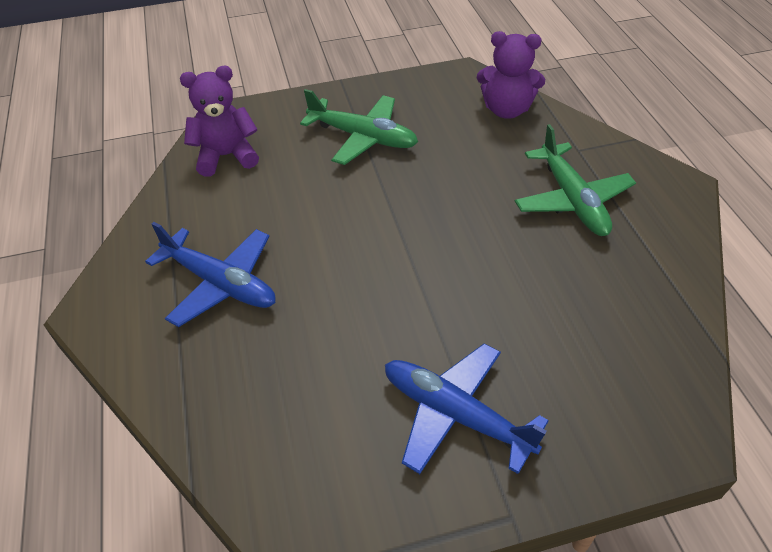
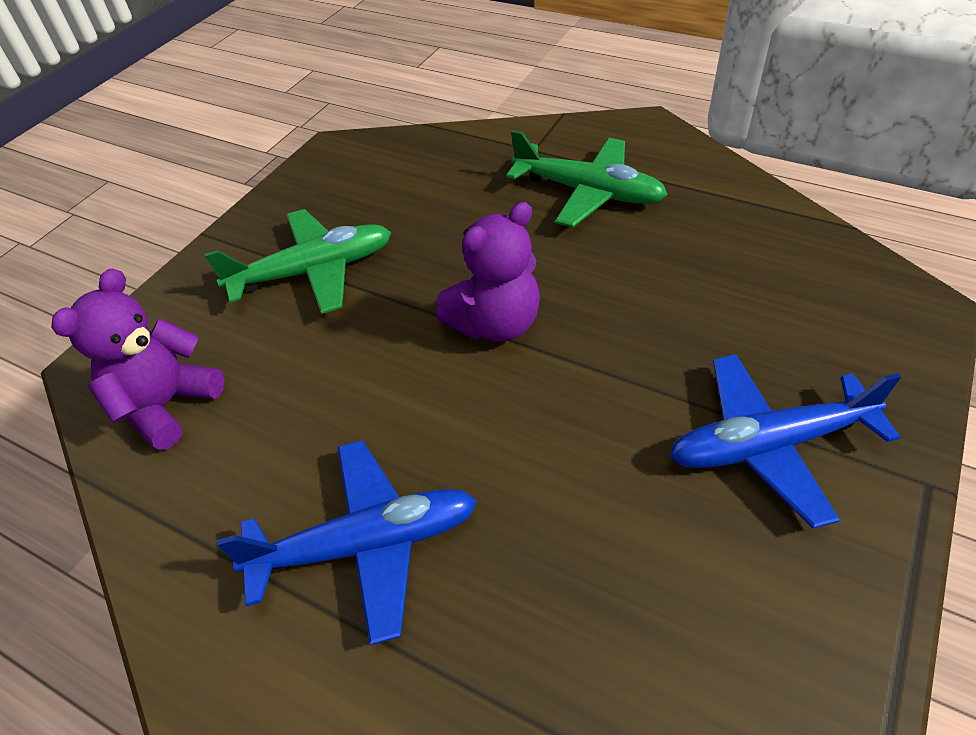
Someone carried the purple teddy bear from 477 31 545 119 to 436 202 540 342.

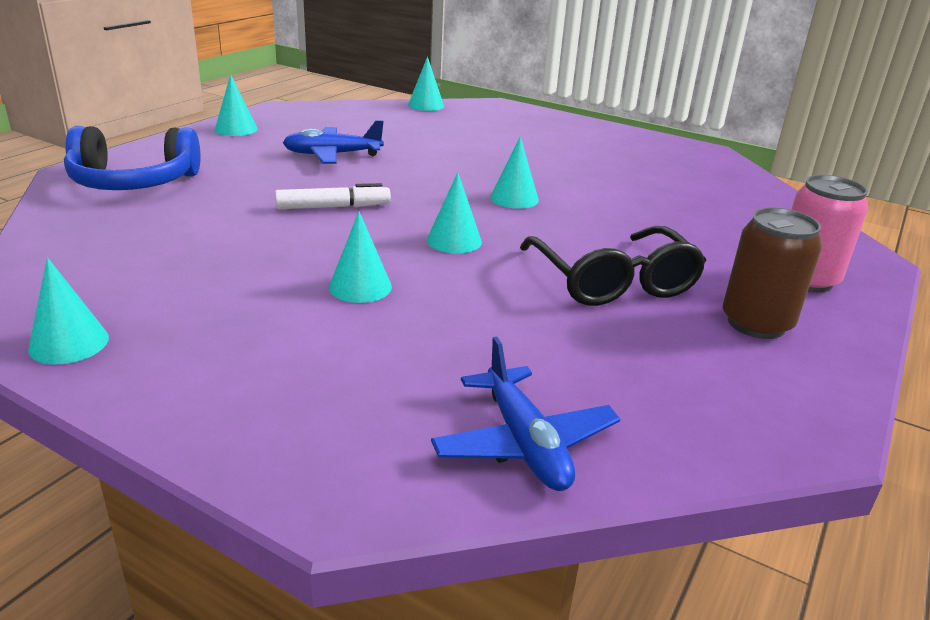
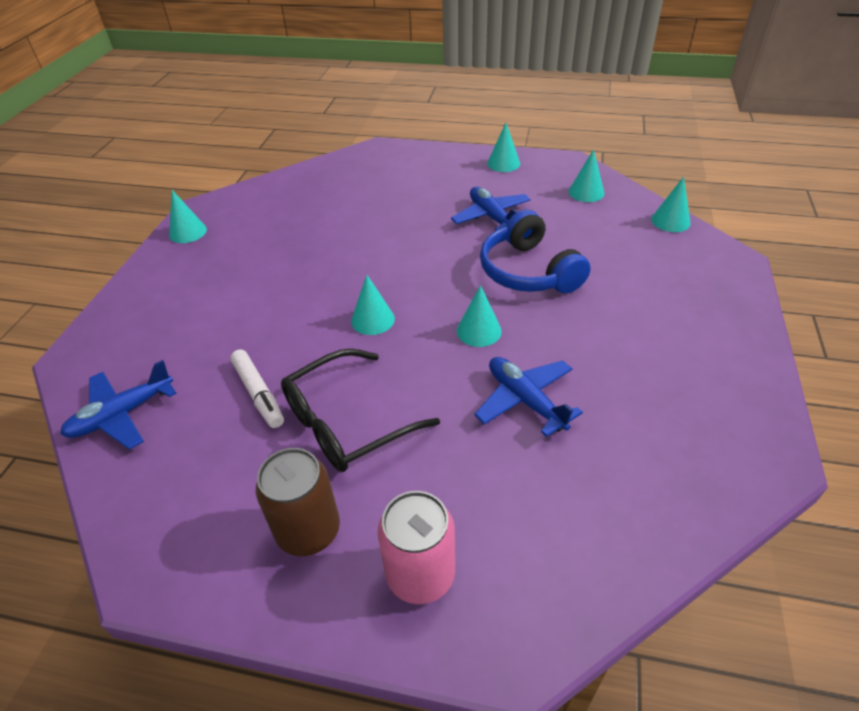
Someone carried the blue headphones from 64 126 200 190 to 480 210 591 293.
Someone carried the white marker from 275 183 391 209 to 230 349 284 428.
Someone carried the turquoise cone from 329 211 392 303 to 569 149 604 202.
Someone put down the blue plane at 474 357 583 437.

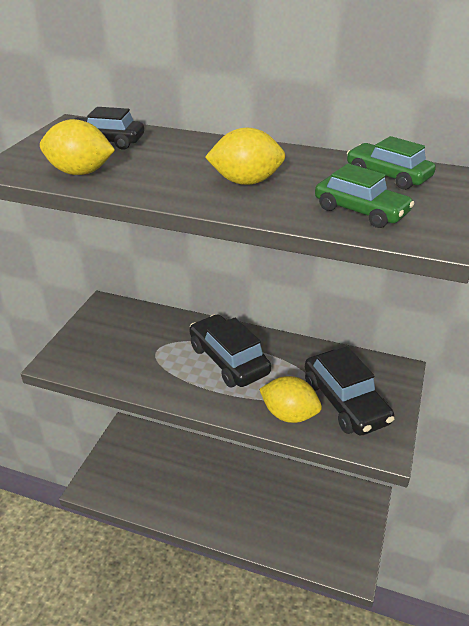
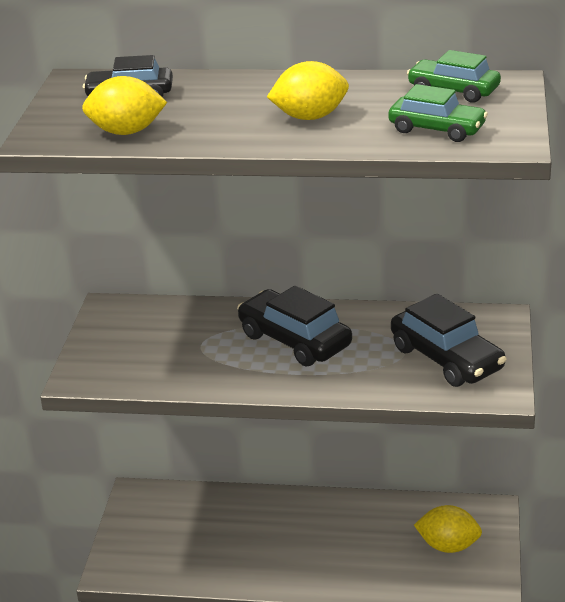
Someone carried the yellow lemon from 259 376 322 423 to 414 505 482 553.

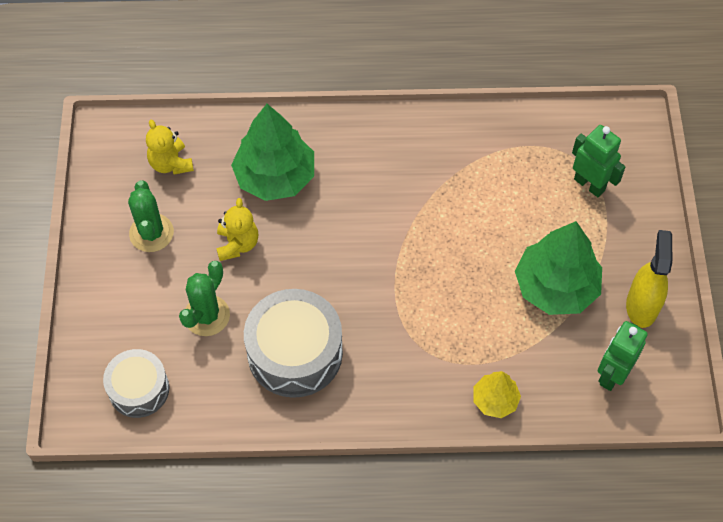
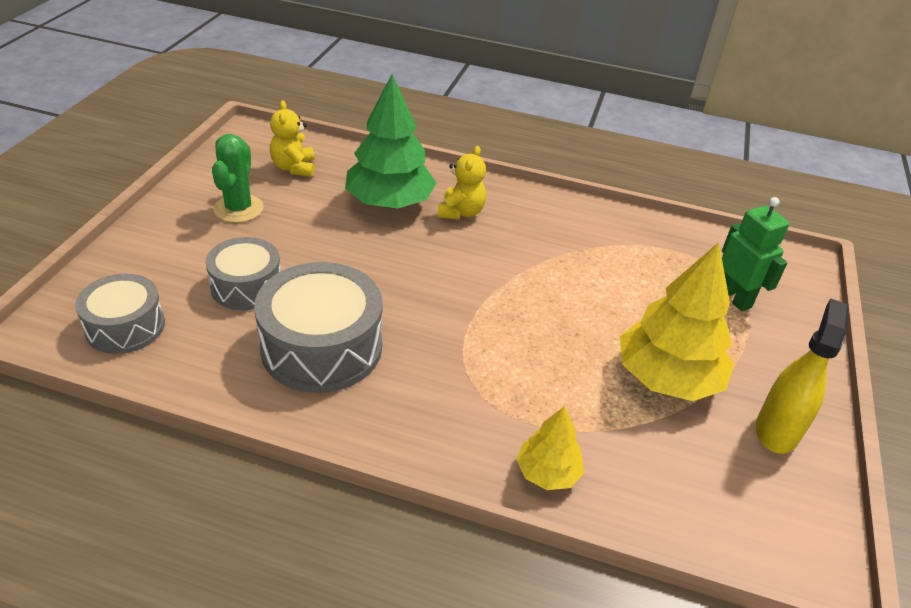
Someone carried the yellow teddy bear from 216 198 259 261 to 437 146 486 220.
Someone repainted the green tree at 515 221 602 315, which became the yellow tree at 620 242 734 401.
Someone swapped the green cactus at 179 261 230 336 for the grey drum at 205 237 280 310.
Someone took away the green robot at 598 321 648 391.

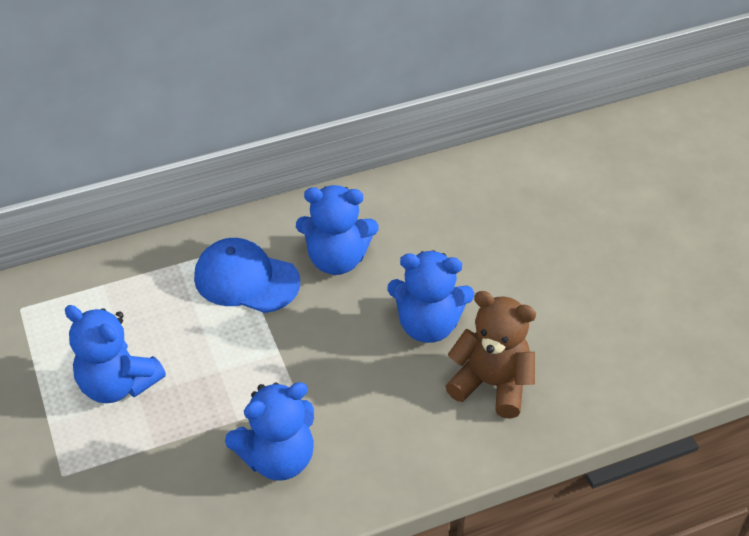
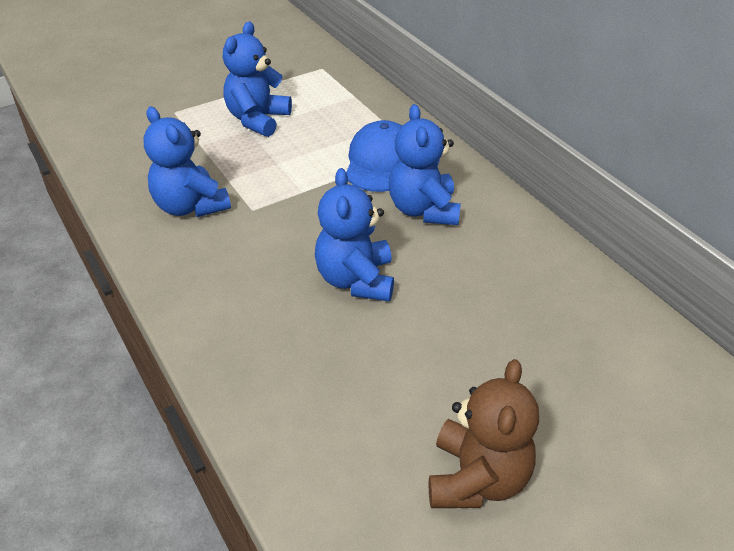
Someone carried the brown teddy bear from 445 291 536 419 to 428 359 539 508.

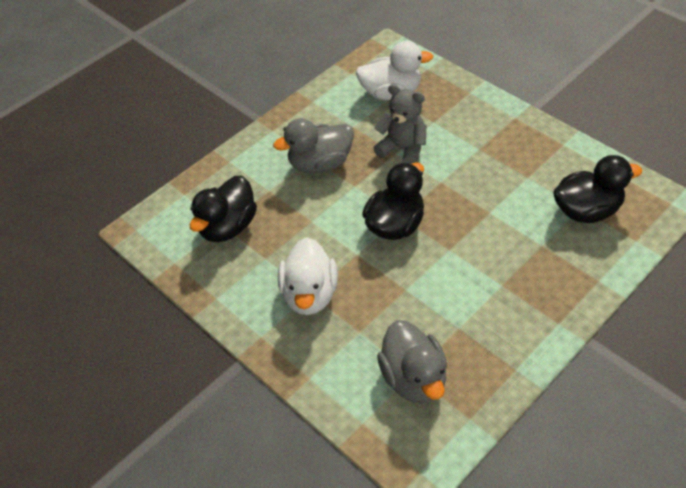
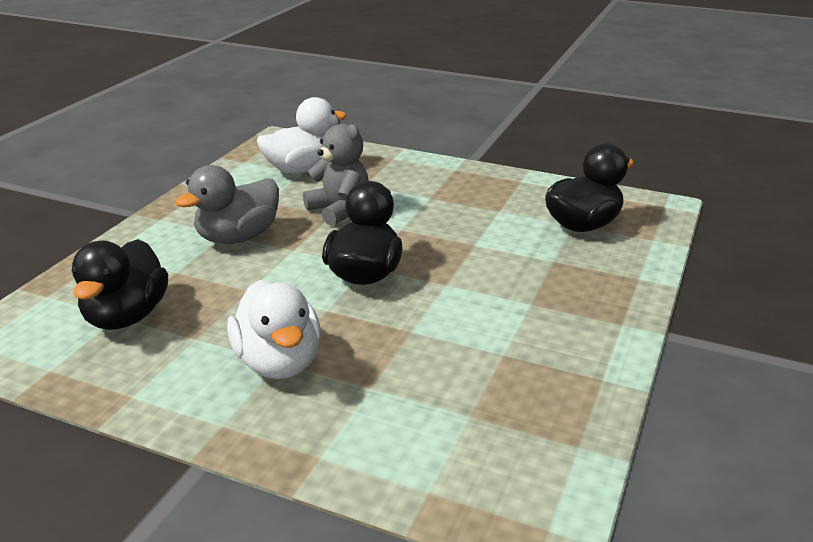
Someone rotated the grey teddy bear at 373 84 426 164 by 45 degrees clockwise.
Someone took away the grey duck at 377 320 447 404.

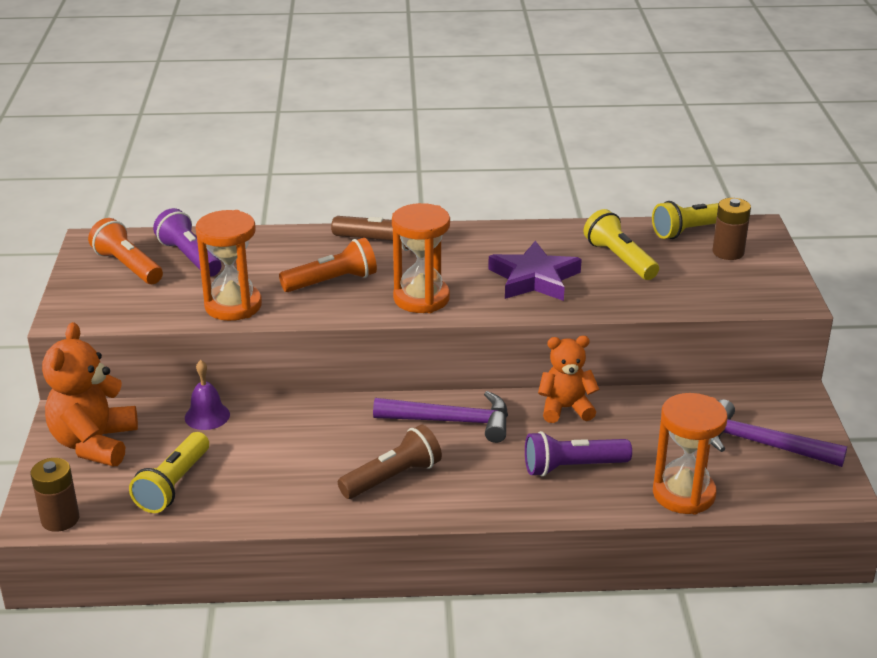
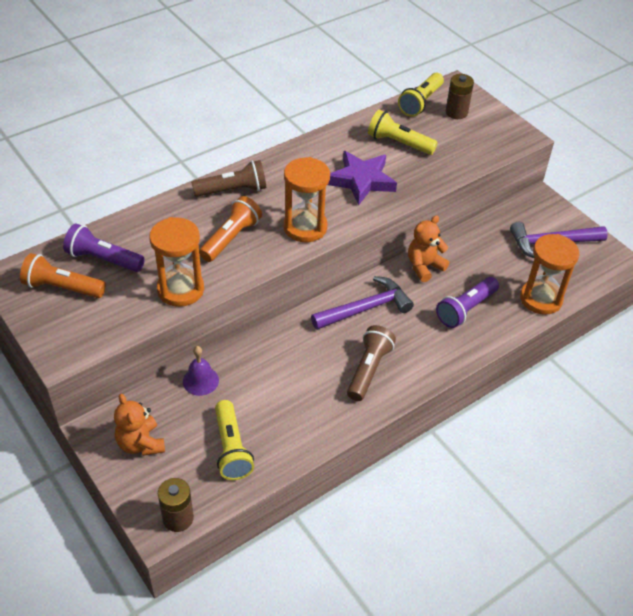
Someone scaled the orange teddy bear at 42 322 138 466 by 0.66.

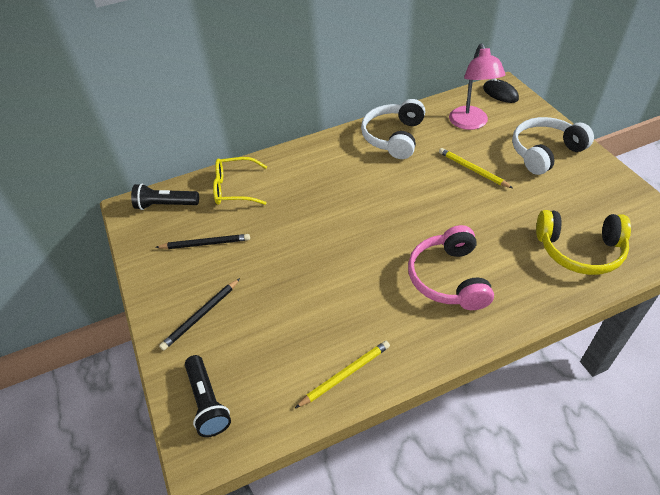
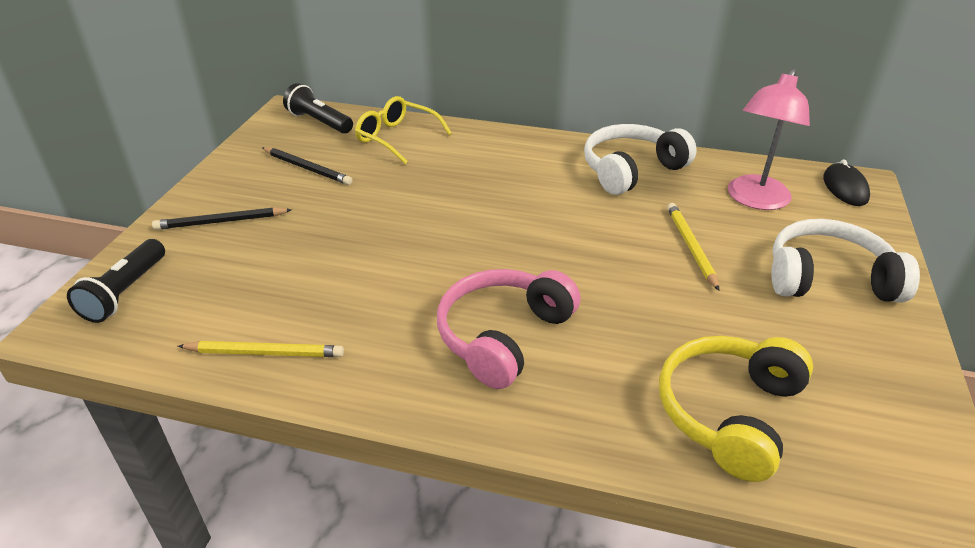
Someone rotated the yellow headphones at 536 210 631 275 by 75 degrees clockwise.

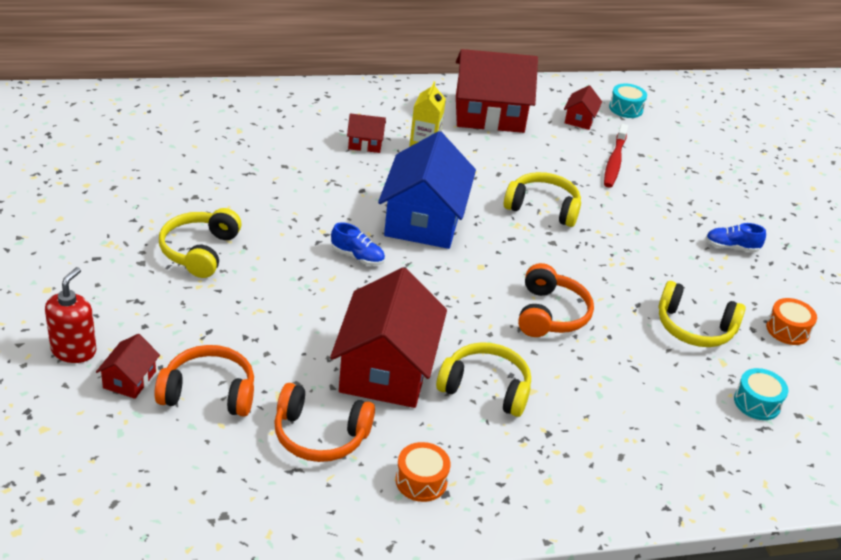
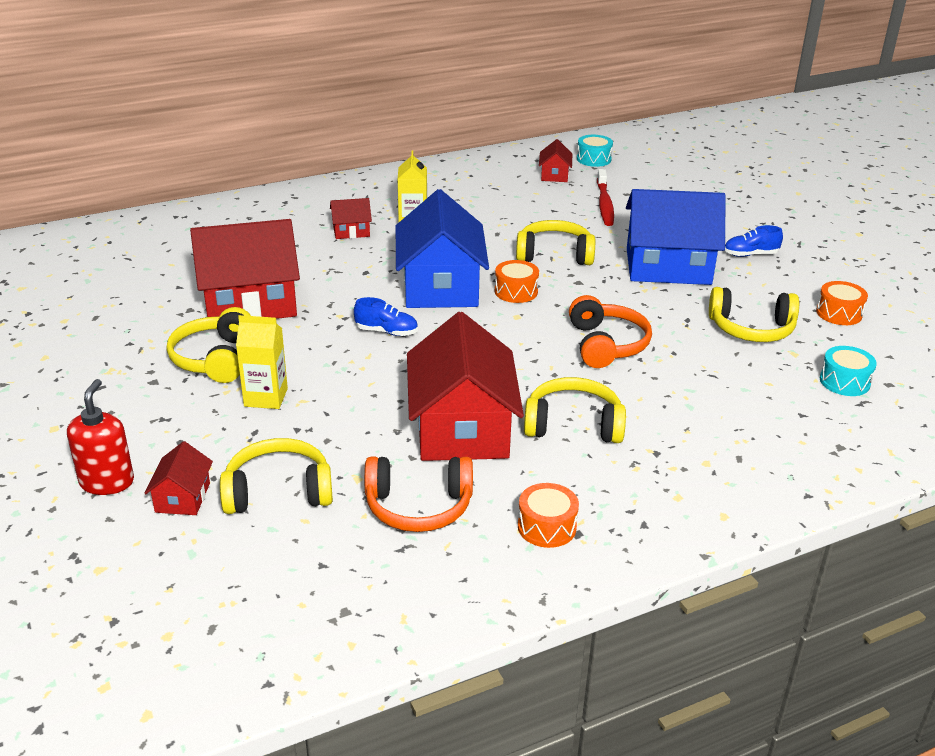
Someone carried the red house from 456 49 538 133 to 190 219 300 319.
Someone repainted the orange headphones at 155 345 254 417, which became the yellow headphones at 220 438 333 514.
Someone put down the blue house at 626 189 726 285.
Someone put down the orange drum at 495 260 539 303.
Someone put down the yellow carton at 236 315 288 409.

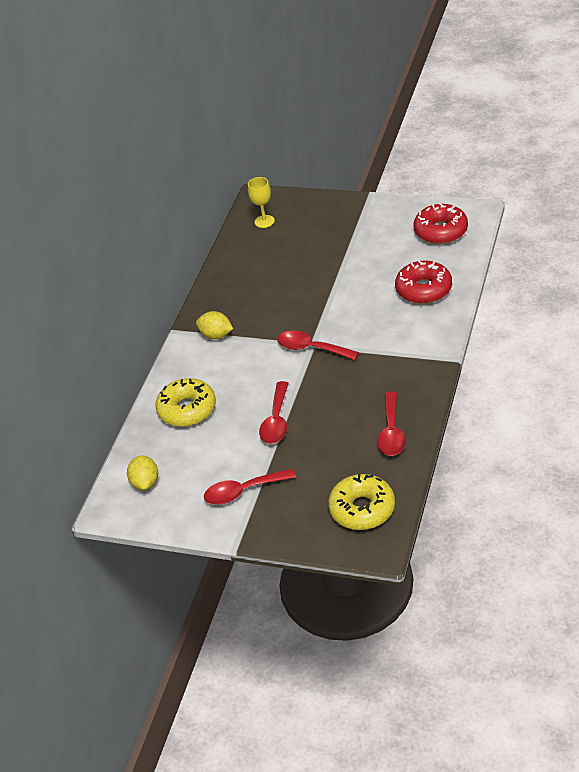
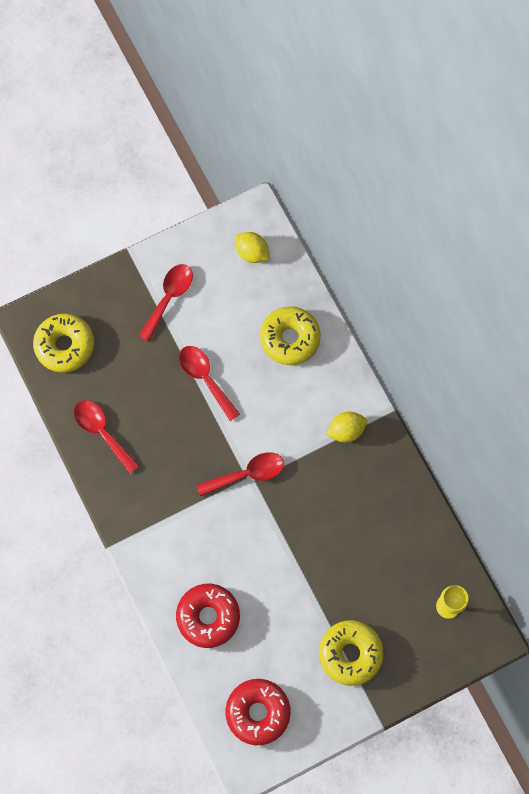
Someone put down the yellow donut at 319 620 384 686.

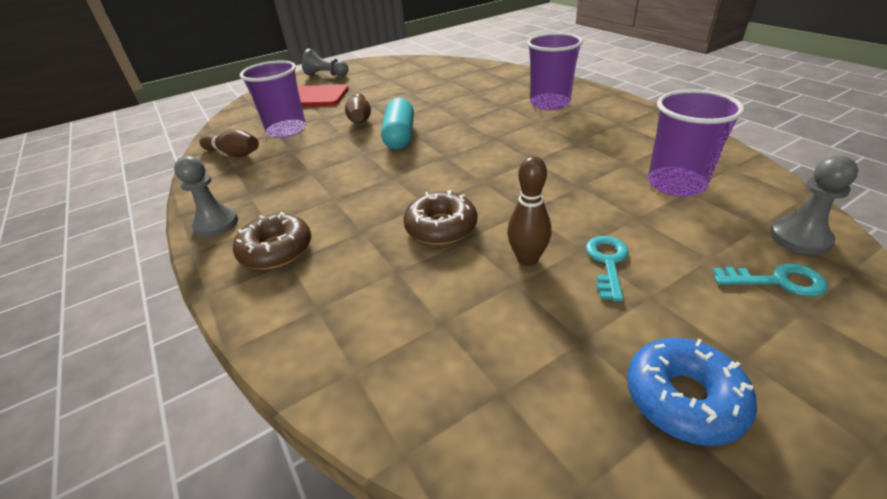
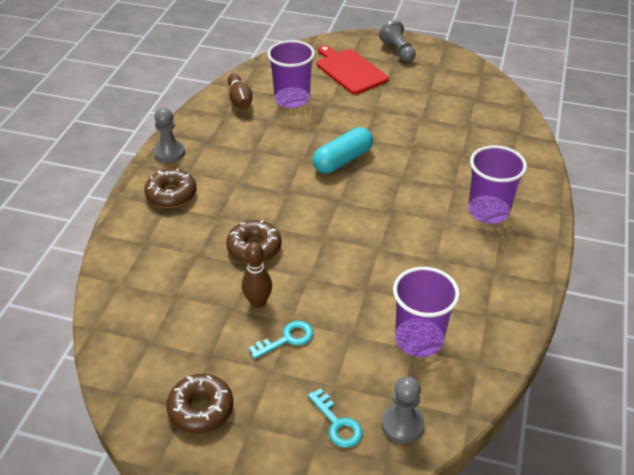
Someone took away the brown bowling pin at 345 93 371 124.
Someone repainted the blue donut at 627 338 757 446, which became the brown donut at 166 374 233 433.

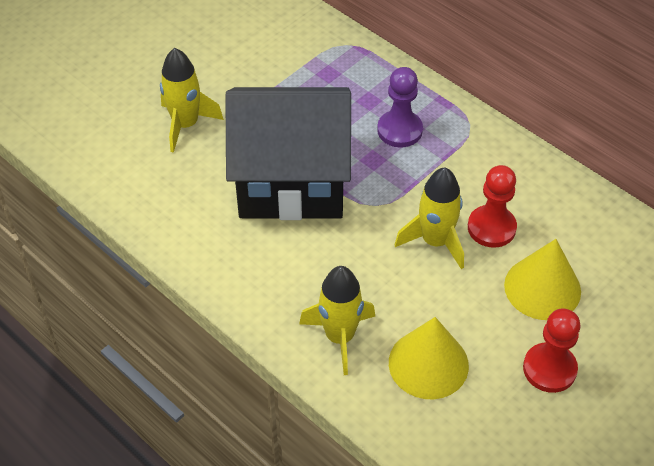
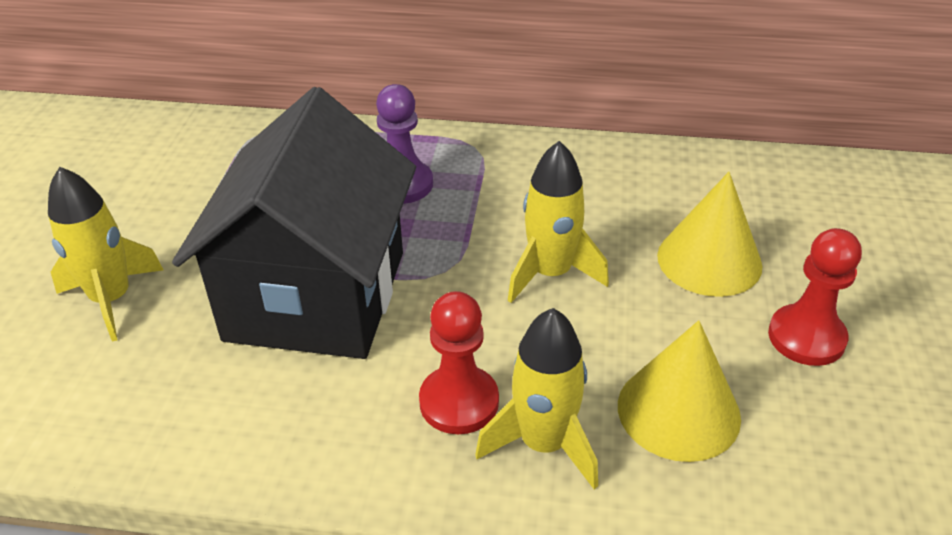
Someone rotated the black house at 225 87 351 220 by 45 degrees counterclockwise.
Someone carried the red pawn from 468 165 517 248 to 419 291 499 434.

